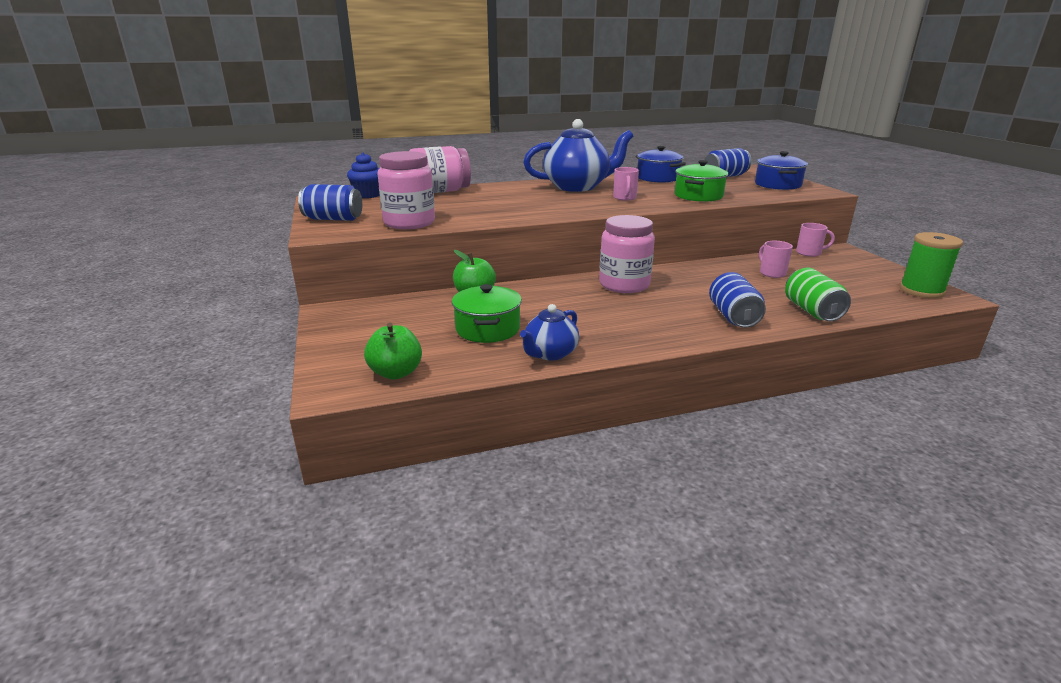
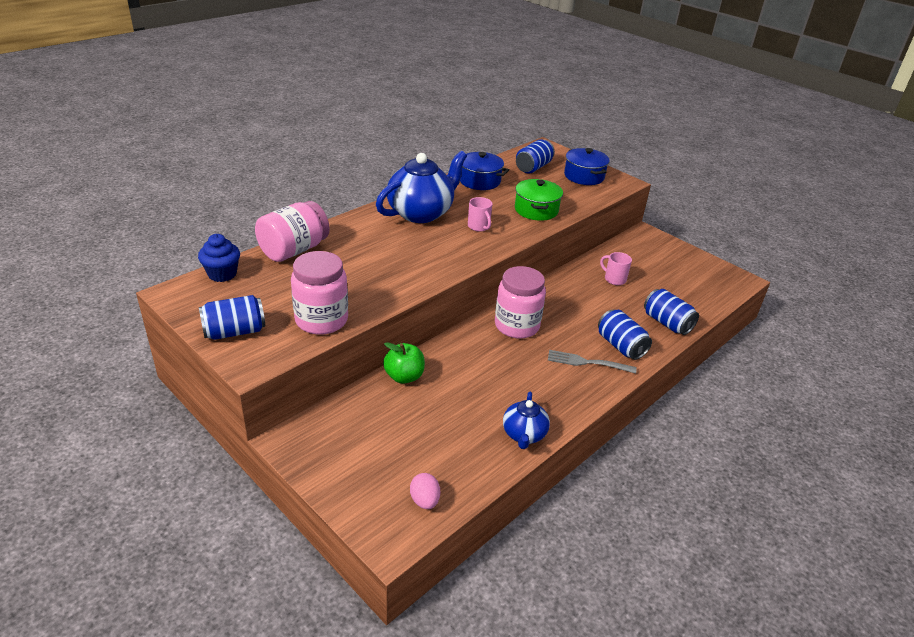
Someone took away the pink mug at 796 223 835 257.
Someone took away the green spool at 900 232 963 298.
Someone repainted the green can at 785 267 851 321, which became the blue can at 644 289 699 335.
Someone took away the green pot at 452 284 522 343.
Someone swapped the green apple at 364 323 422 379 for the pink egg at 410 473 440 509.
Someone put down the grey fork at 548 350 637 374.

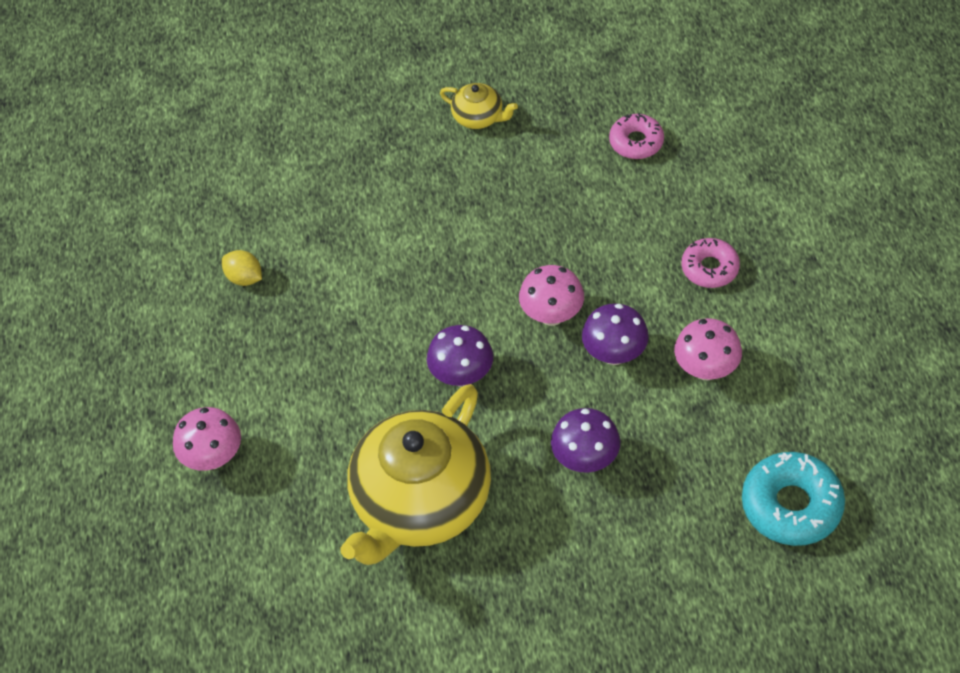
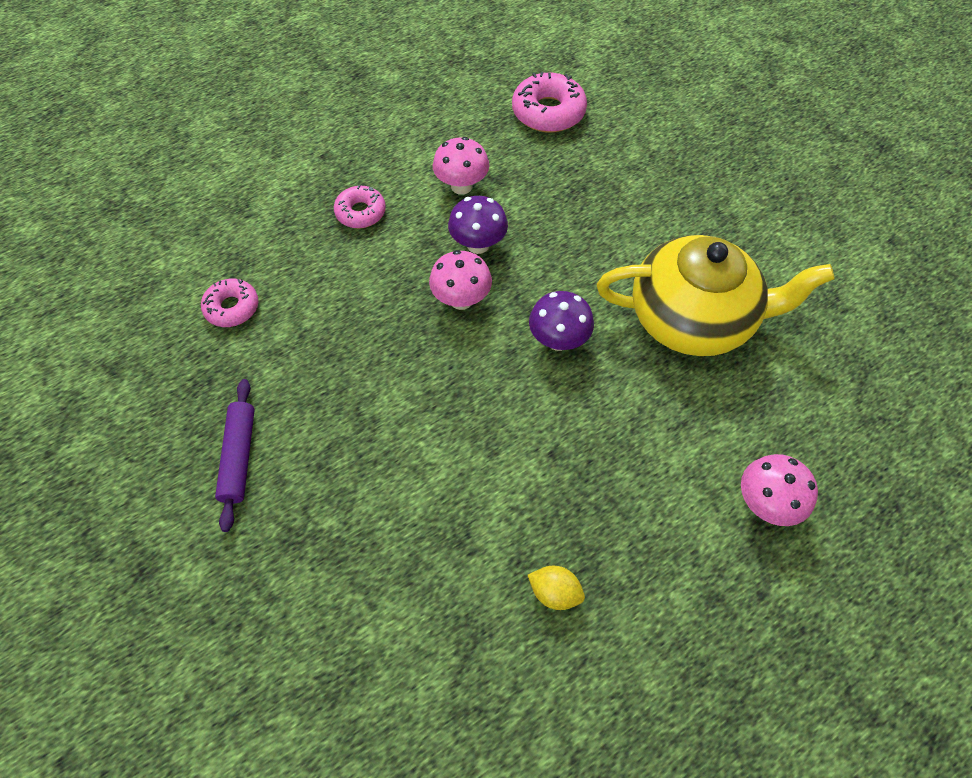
Someone swapped the yellow teapot at 440 83 518 129 for the purple rolling pin at 215 379 255 532.
Someone rotated the yellow lemon at 222 250 262 286 by 75 degrees counterclockwise.
Someone took away the purple mushroom at 551 408 620 473.
Someone repainted the turquoise donut at 742 452 845 546, which became the pink donut at 512 72 587 133.

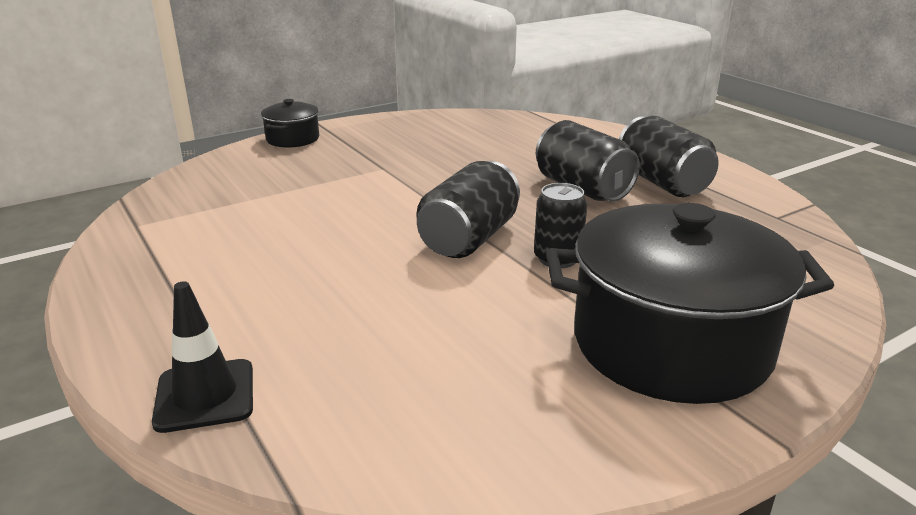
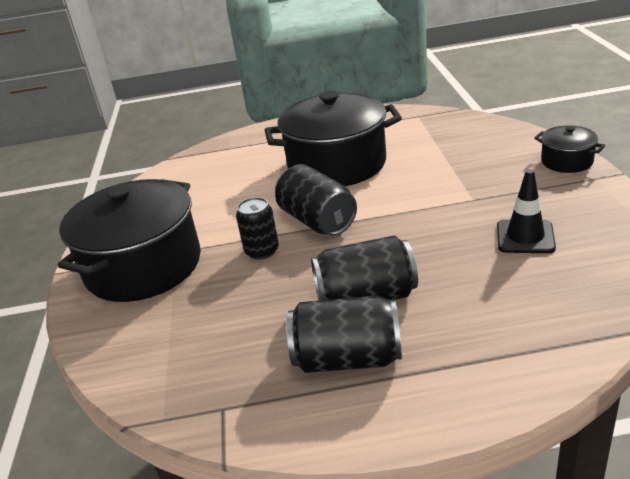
Someone carried the black traffic cone from 152 281 253 433 to 497 169 556 253.
Someone put down the black pot at 265 91 402 186.

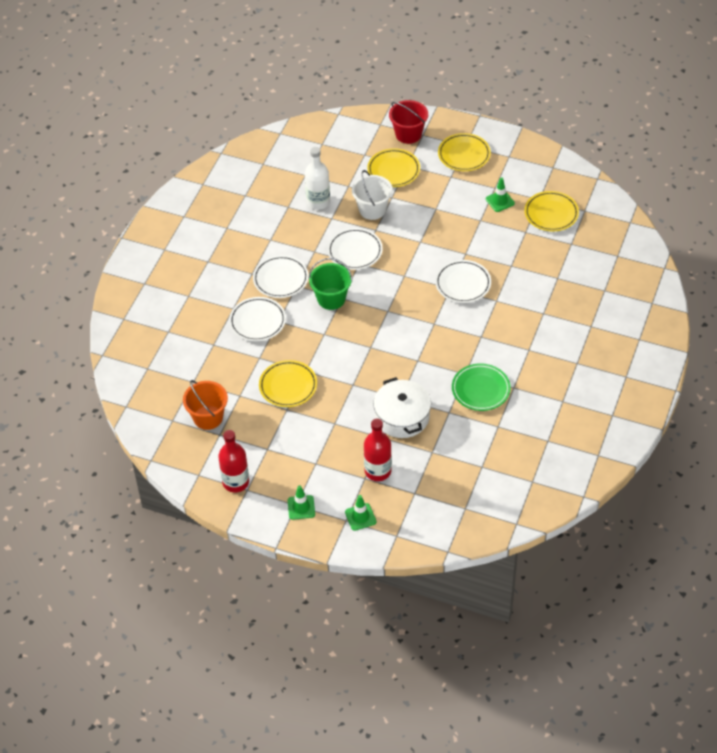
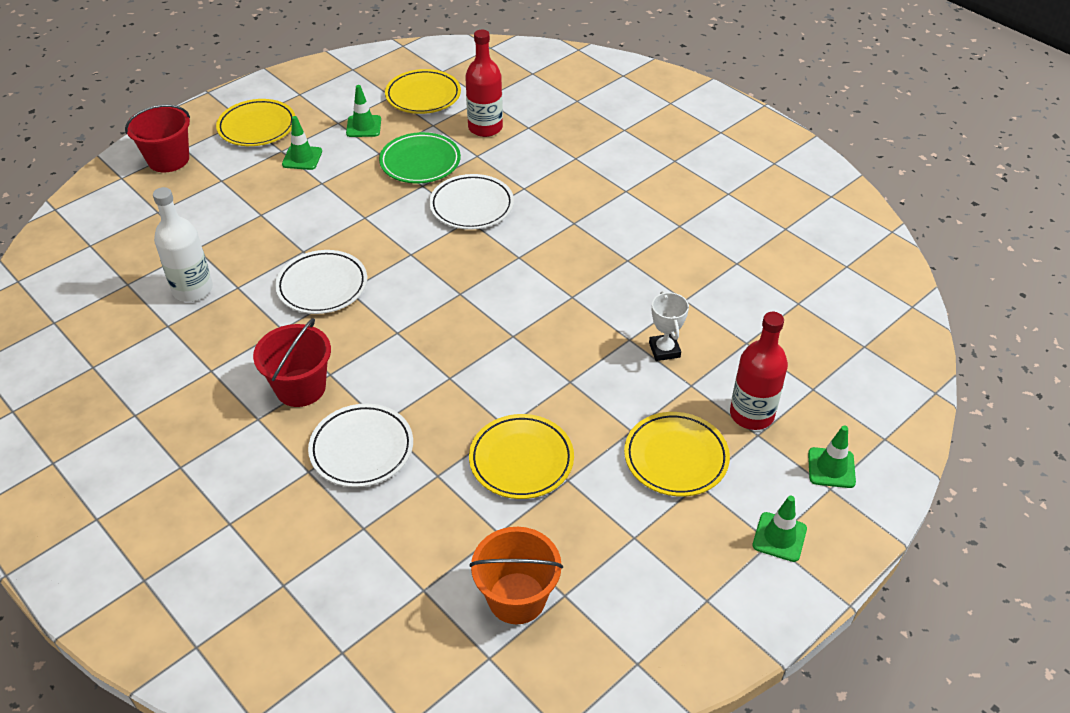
Someone carried the yellow plate from 367 148 420 187 to 624 412 730 497.
Someone took away the white bucket at 352 170 393 220.
Someone swapped the white plate at 253 255 309 298 for the red bucket at 253 318 331 407.
Someone took away the green bucket at 308 258 352 310.
Someone carried the green plate from 452 363 511 411 to 379 132 461 183.
Someone swapped the white pot at 373 377 431 438 for the white trophy at 649 291 689 361.
Someone carried the red bottle from 218 430 249 492 to 465 30 503 137.
Someone put down the green traffic cone at 282 116 322 170.

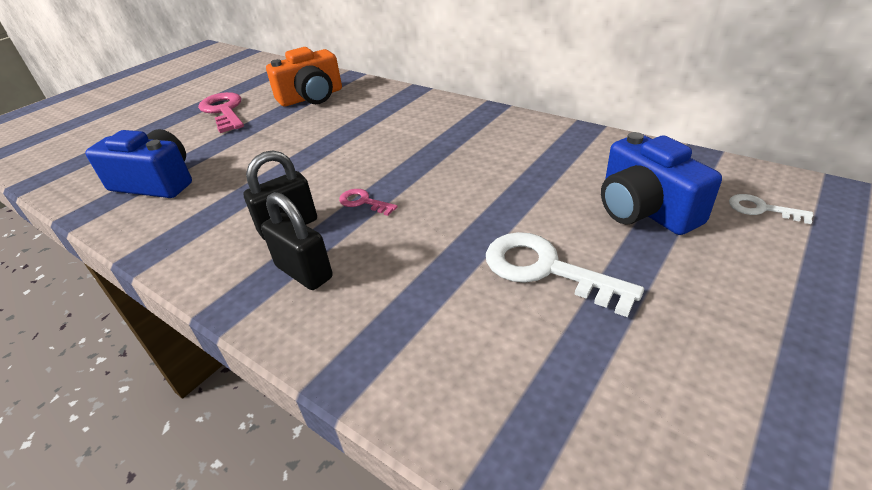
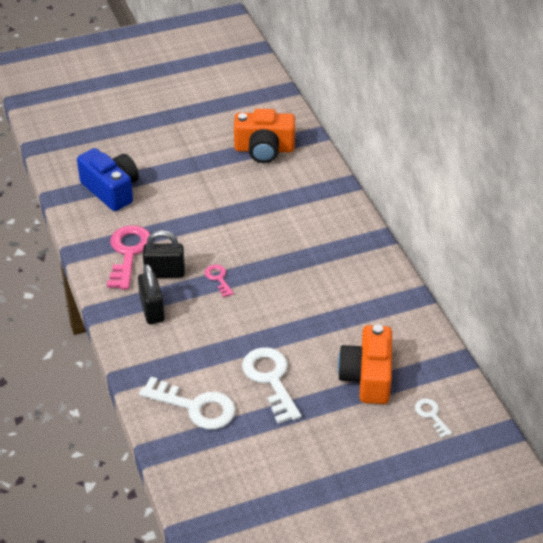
Someone carried the pink key from 198 92 244 133 to 107 225 151 290.
Someone repainted the blue camera at 601 132 722 235, which became the orange camera at 338 325 392 404.
Someone put down the white key at 139 377 236 429.

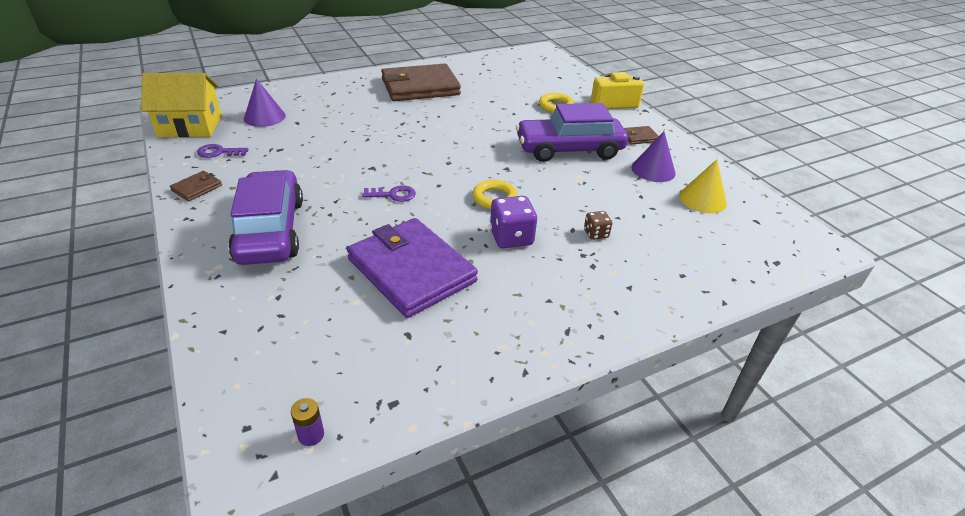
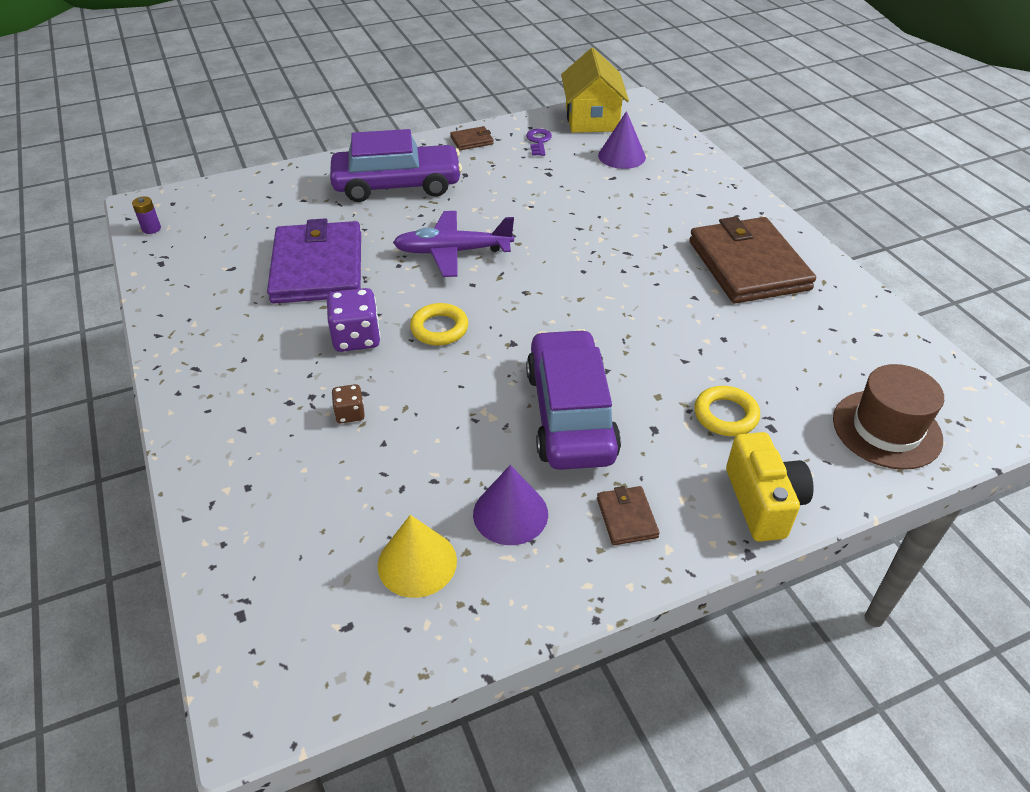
Someone rotated the brown wallet at 170 171 222 201 by 60 degrees counterclockwise.
Someone swapped the purple key at 362 185 416 202 for the purple plane at 393 211 514 277.
Someone rotated the purple wallet at 347 218 478 318 by 60 degrees counterclockwise.
Someone put down the brown hat at 833 364 944 470.

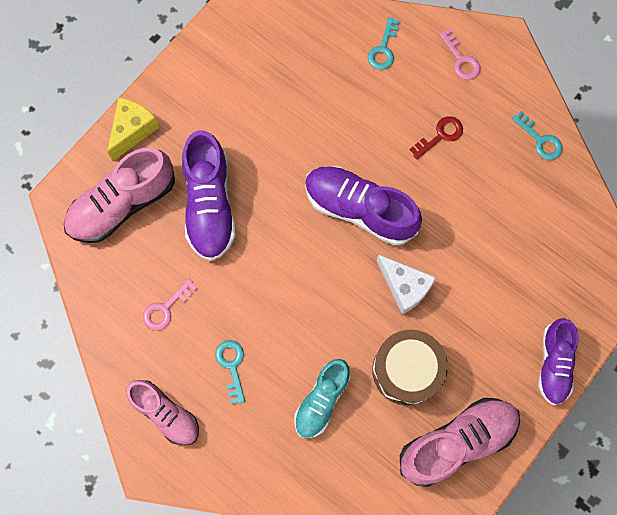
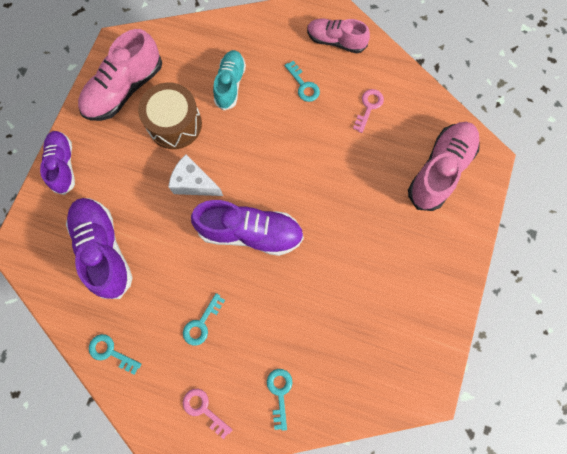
Someone took away the yellow cheese at 107 97 160 161.
Someone repainted the red key at 410 116 463 159, which became the turquoise key at 183 293 225 346.
Someone carried the purple shoe from 182 130 236 261 to 66 198 133 299.

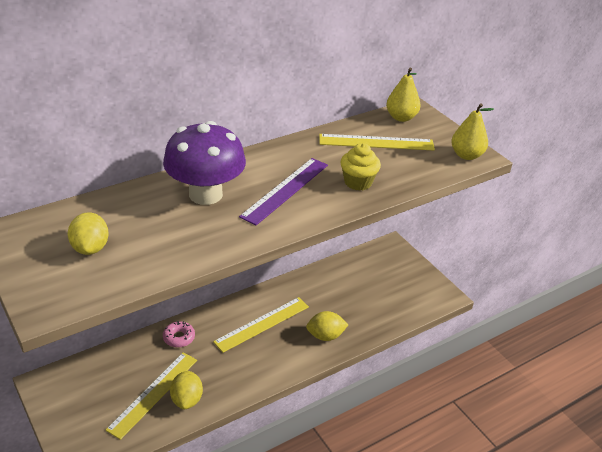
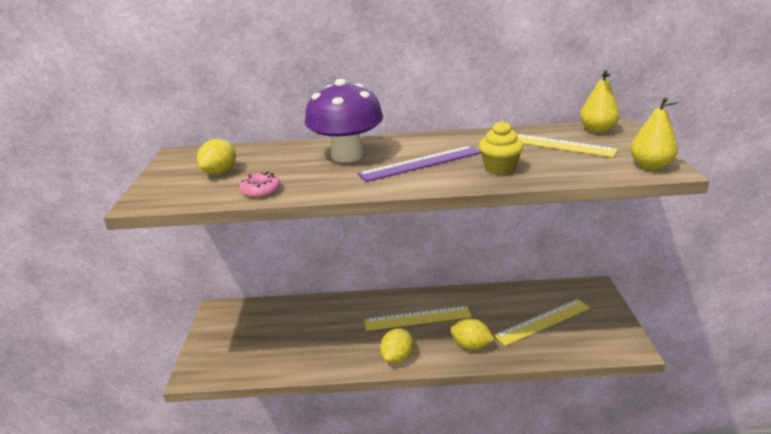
Someone carried the pink donut from 163 321 195 348 to 239 172 281 198.
Someone carried the yellow ruler from 105 352 197 440 to 494 299 590 346.
Someone carried the yellow lemon from 170 371 203 410 to 380 328 413 363.

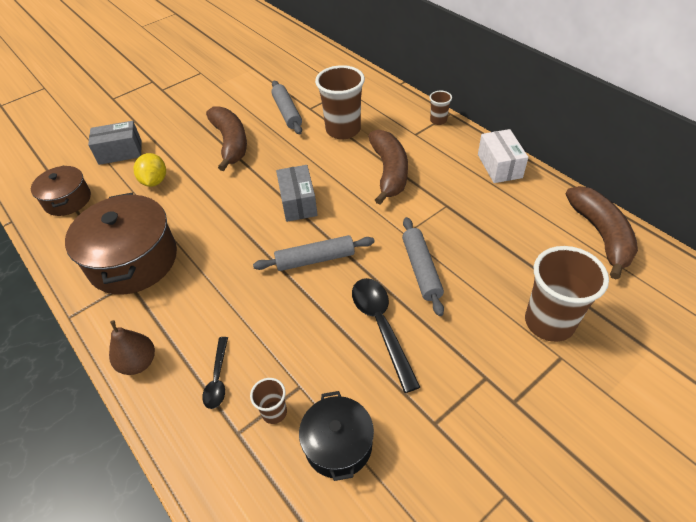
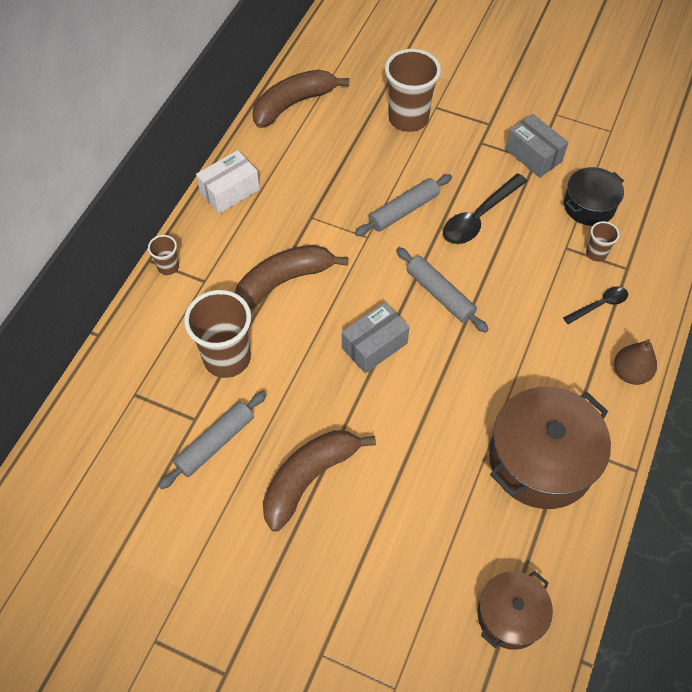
Someone carried the grey box from 88 121 142 165 to 505 114 569 178.
Someone took away the yellow lemon at 134 153 166 187.

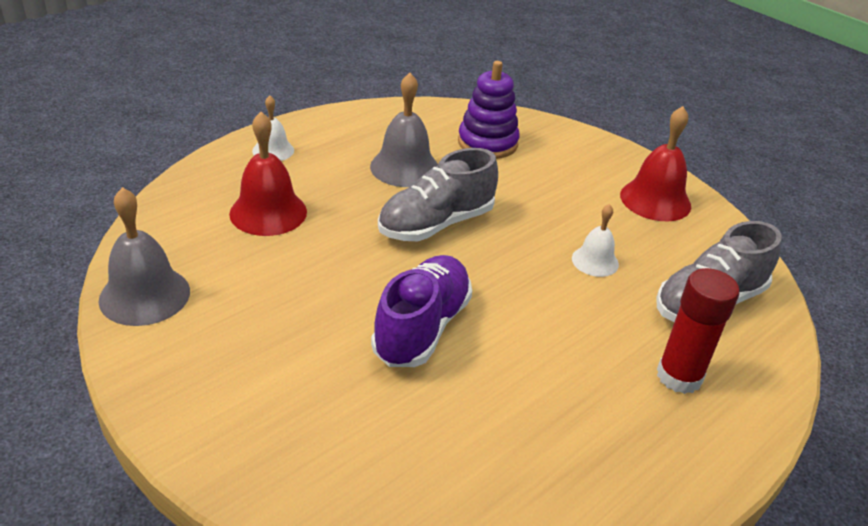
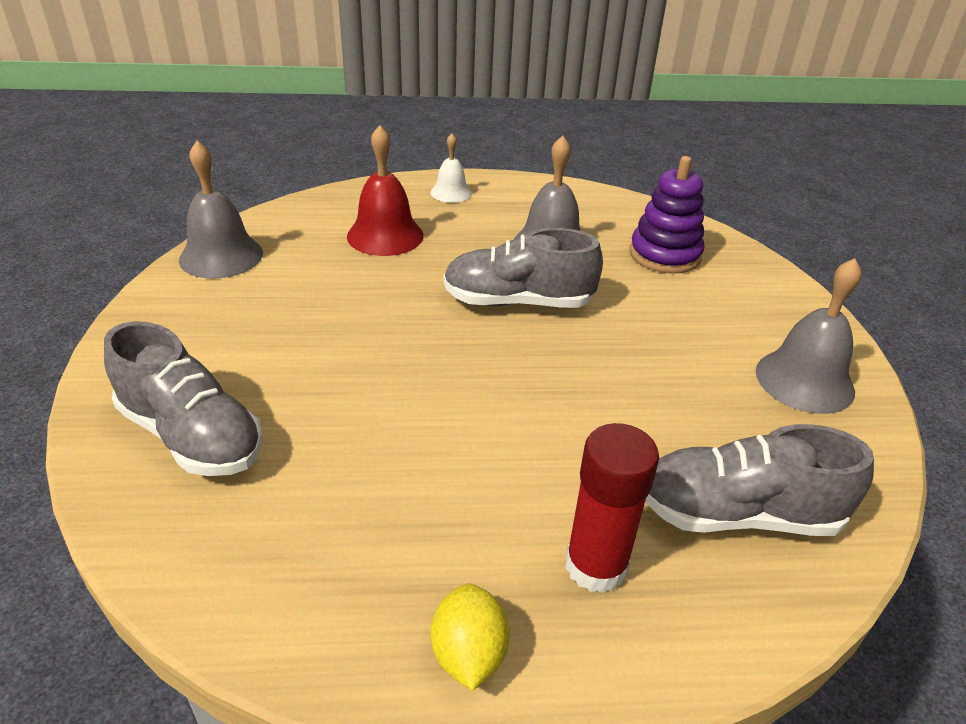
Someone repainted the red bell at 620 106 691 221, which became the grey bell at 756 258 862 414.
Someone took away the white bell at 572 204 619 277.
Someone took away the purple shoe at 371 255 472 367.
Someone put down the grey shoe at 104 321 263 476.
Someone put down the yellow lemon at 431 583 510 691.

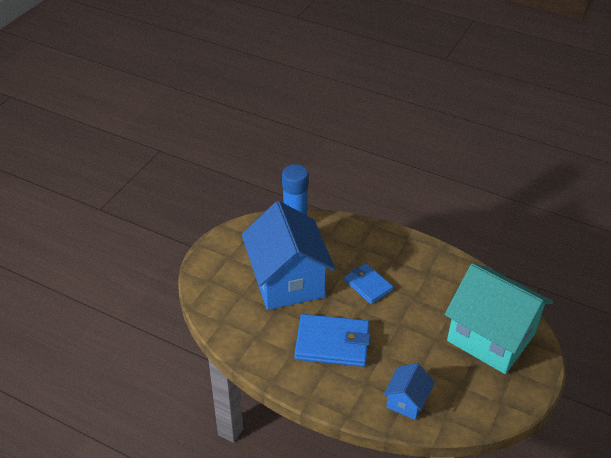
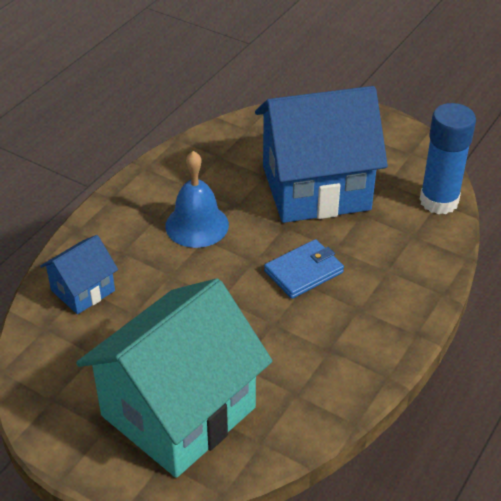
Someone swapped the blue wallet at 295 314 370 367 for the blue bell at 165 151 229 248.
Someone rotated the blue house at 383 363 435 420 by 75 degrees counterclockwise.

